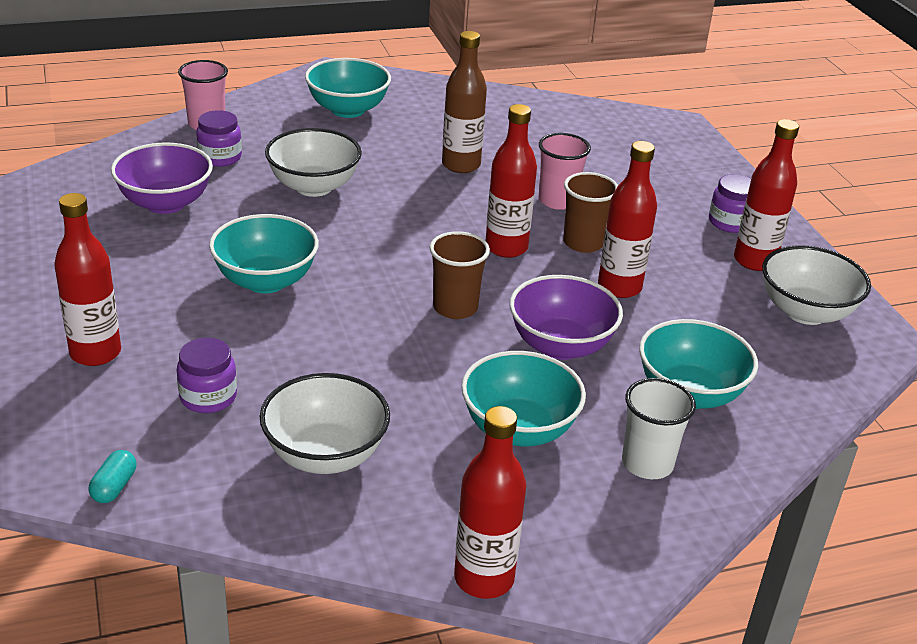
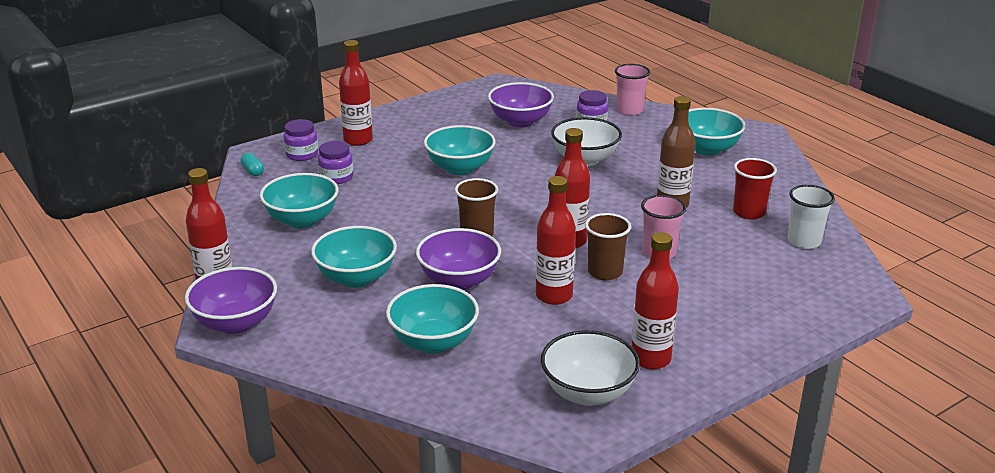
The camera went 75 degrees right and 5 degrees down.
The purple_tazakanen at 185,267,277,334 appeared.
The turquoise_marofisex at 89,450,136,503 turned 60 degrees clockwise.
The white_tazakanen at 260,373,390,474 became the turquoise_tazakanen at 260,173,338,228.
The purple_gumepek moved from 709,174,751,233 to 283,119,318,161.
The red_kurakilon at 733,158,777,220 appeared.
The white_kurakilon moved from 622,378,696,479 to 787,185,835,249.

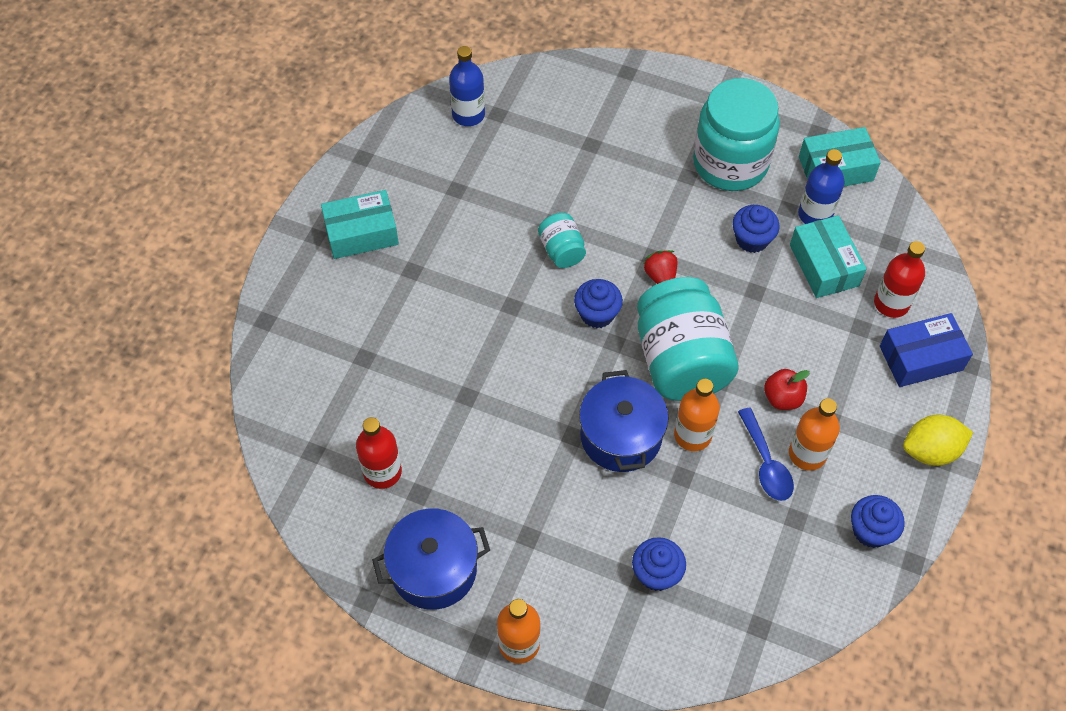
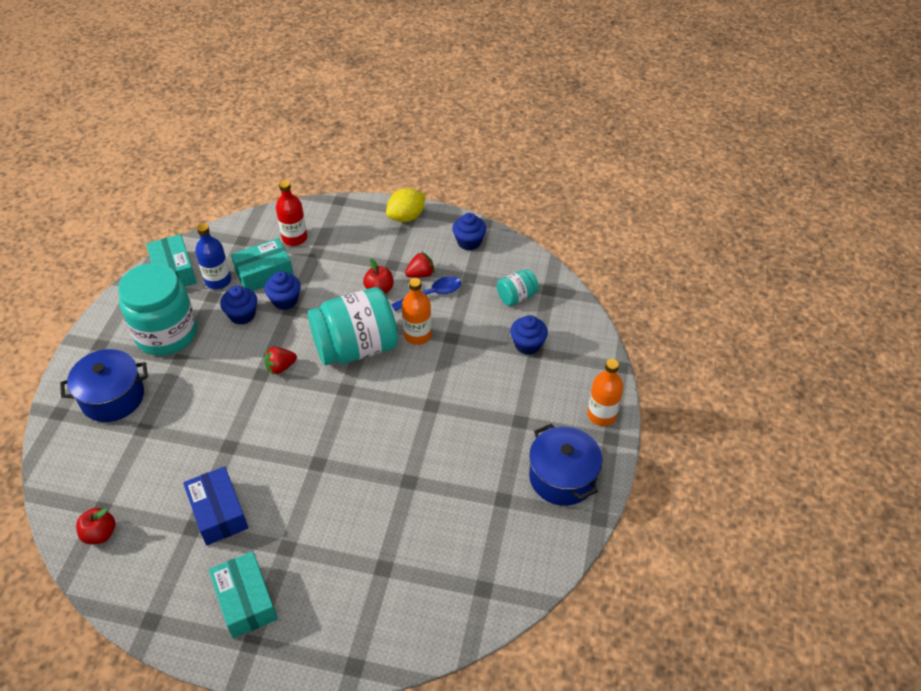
The camera went 100 degrees left and 10 degrees down.
The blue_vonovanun moved from 579,370,669,472 to 60,349,148,422.
The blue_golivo at 449,46,485,126 was replaced by the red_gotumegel at 76,508,115,544.
The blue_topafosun moved from 880,313,973,387 to 183,466,248,545.
The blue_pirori moved from 574,279,623,328 to 264,271,301,310.
The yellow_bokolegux at 903,415,973,466 turned 75 degrees clockwise.
The orange_golivo at 789,398,840,471 was replaced by the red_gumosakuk at 405,251,435,278.
The turquoise_gumepek moved from 538,213,586,268 to 497,269,539,306.
The red_golivo at 356,417,402,489 disappeared.

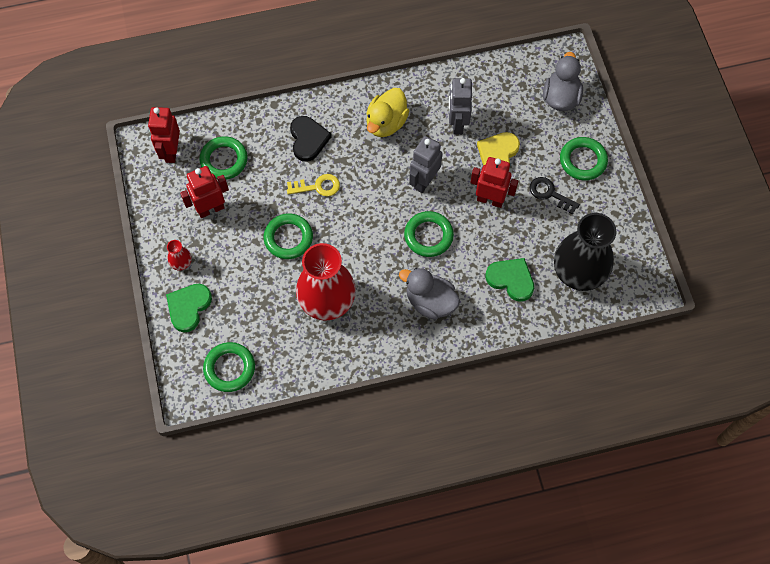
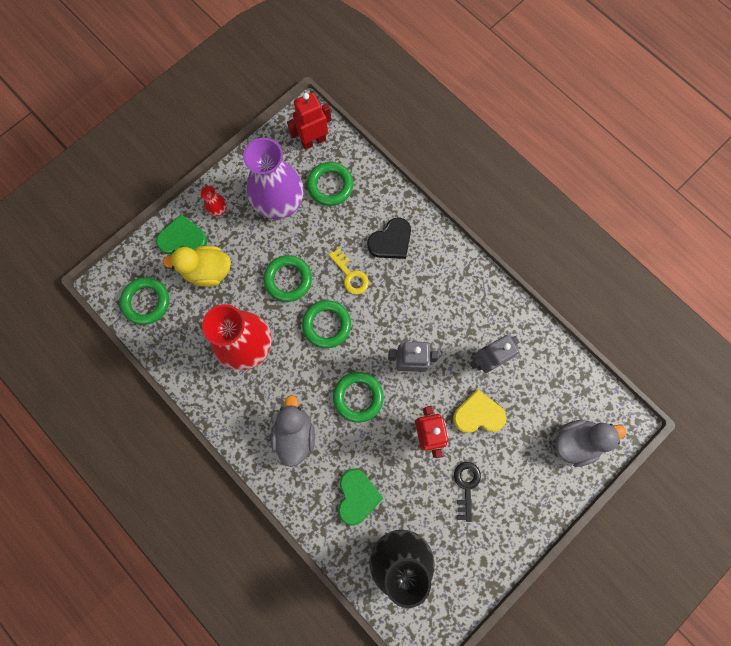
The camera went 60 degrees right and 10 degrees up.
The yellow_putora moved from 366,88,409,137 to 162,246,231,287.
The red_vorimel at 180,166,229,218 was replaced by the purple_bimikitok at 243,138,304,219.
The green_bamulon moved from 560,137,608,180 to 302,300,351,348.

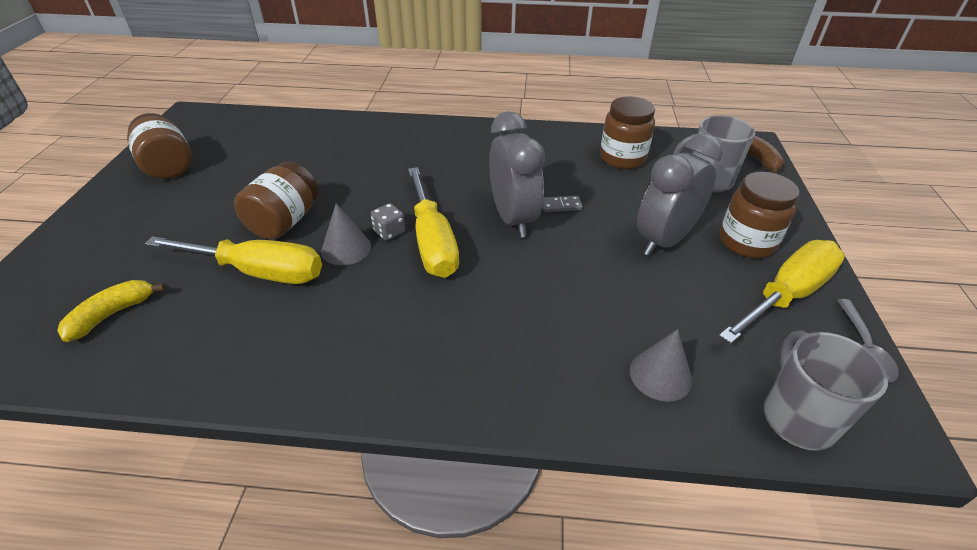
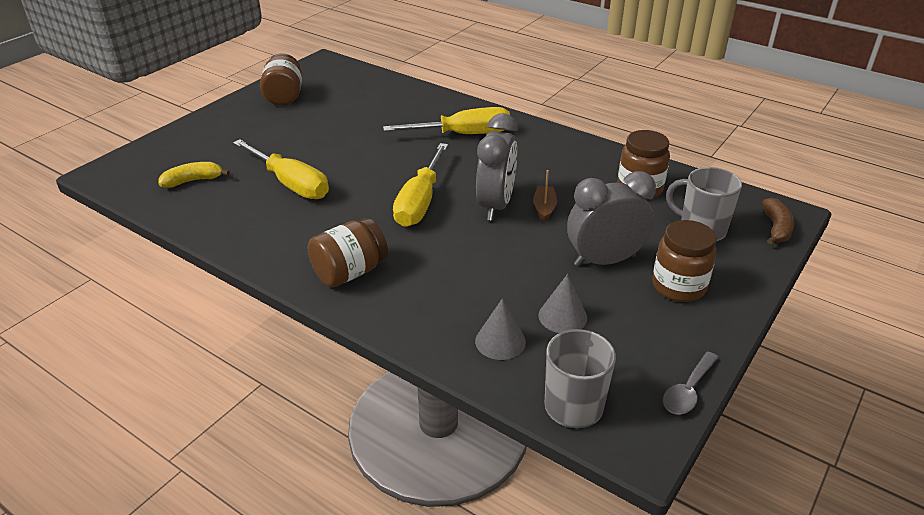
The camera went 30 degrees right and 5 degrees down.
The brown_gumepek moved from 234,162,319,240 to 308,218,388,287.
The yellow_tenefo moved from 719,240,845,344 to 383,107,510,134.
The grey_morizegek at 543,196,583,212 was replaced by the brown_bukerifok at 533,170,557,222.
The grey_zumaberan moved from 321,203,371,265 to 539,274,587,333.
The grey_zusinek at 371,204,405,240 disappeared.

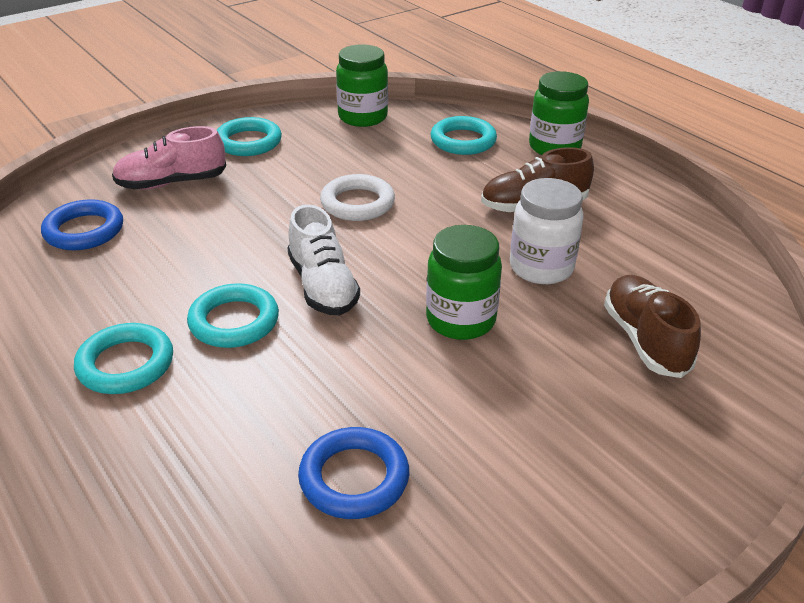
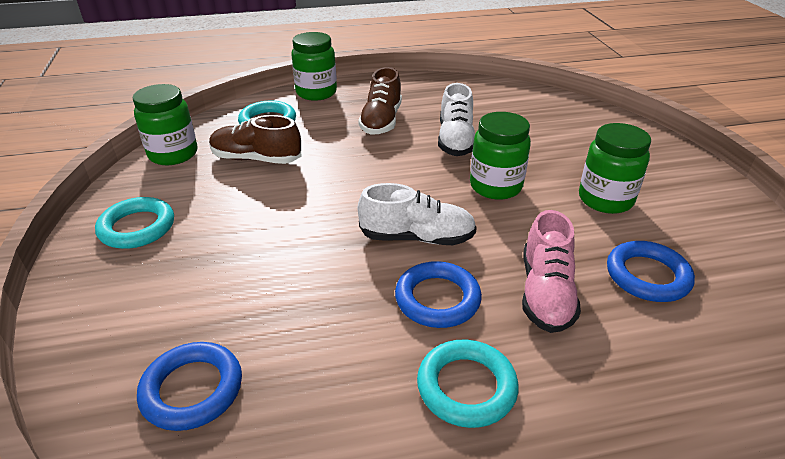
The camera went 65 degrees left and 0 degrees up.
The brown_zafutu moved from 604,275,701,378 to 209,115,302,164.
The turquoise_bamulon at 187,283,279,348 became the blue_bamulon at 395,261,482,328.
The white_gumepek at 510,178,584,284 was replaced by the white_zafutu at 438,83,475,156.
The pink_zafutu moved from 112,126,226,189 to 522,210,581,333.
The green_gumepek at 579,123,651,214 appeared.
The white_bamulon at 320,174,395,221 disappeared.

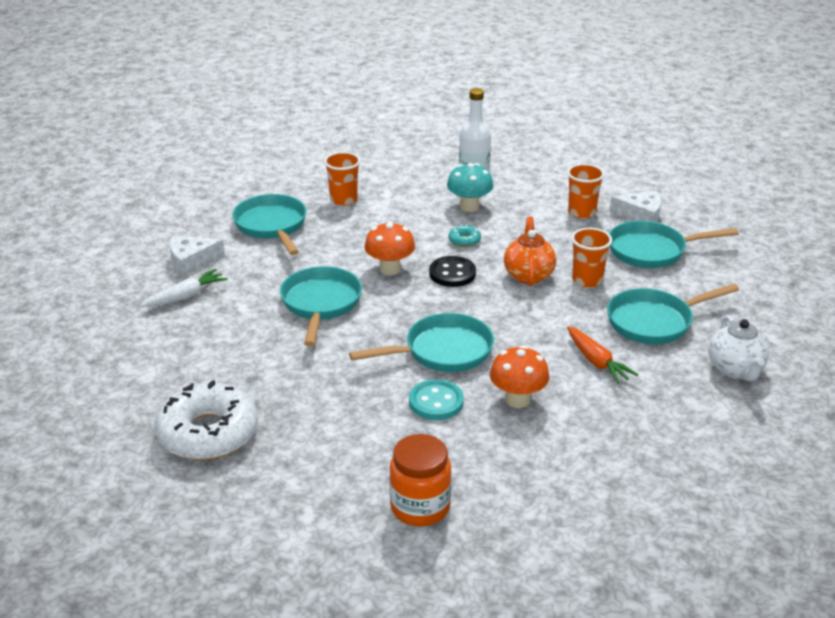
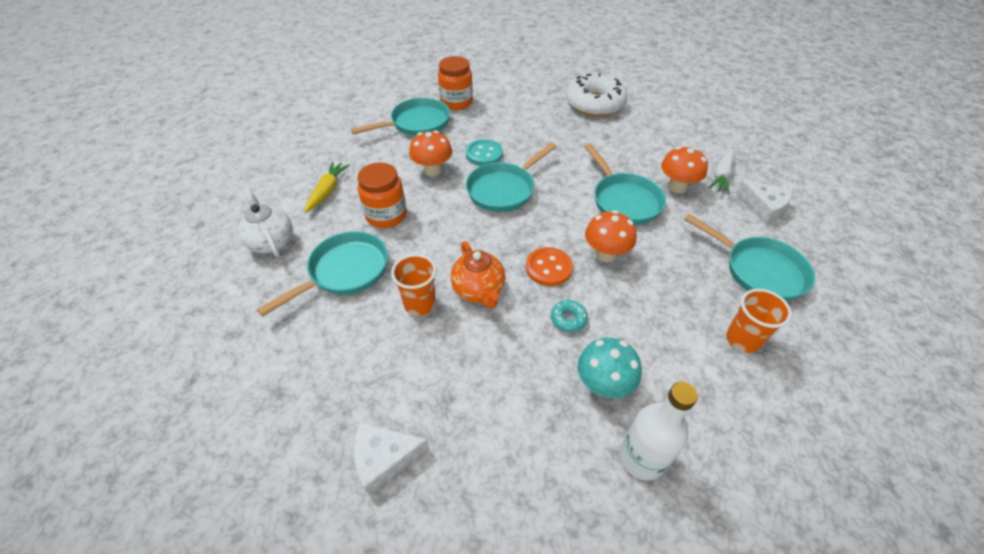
The camera went 155 degrees right and 15 degrees up.
The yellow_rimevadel at 304,162,350,213 appeared.
The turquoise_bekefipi moved from 609,221,739,268 to 351,98,450,136.
The orange_rimevadel at 567,326,638,384 was replaced by the orange_gumepek at 358,163,407,228.
The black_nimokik at 429,256,476,287 became the orange_nimokik at 526,247,573,286.
The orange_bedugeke at 661,147,708,193 appeared.
The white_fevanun at 170,236,225,276 turned 90 degrees clockwise.
The orange_kurakilon at 567,164,604,219 disappeared.

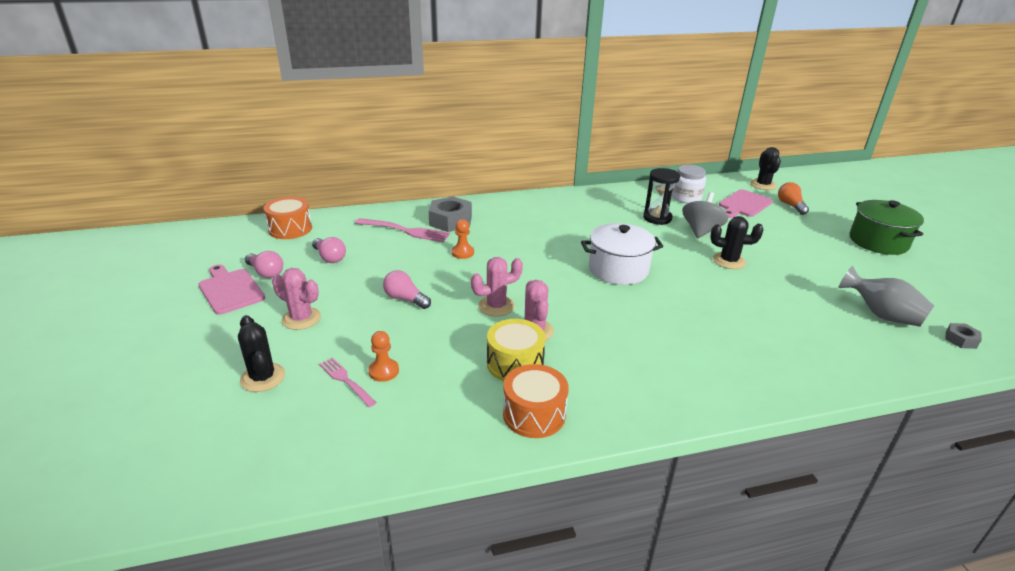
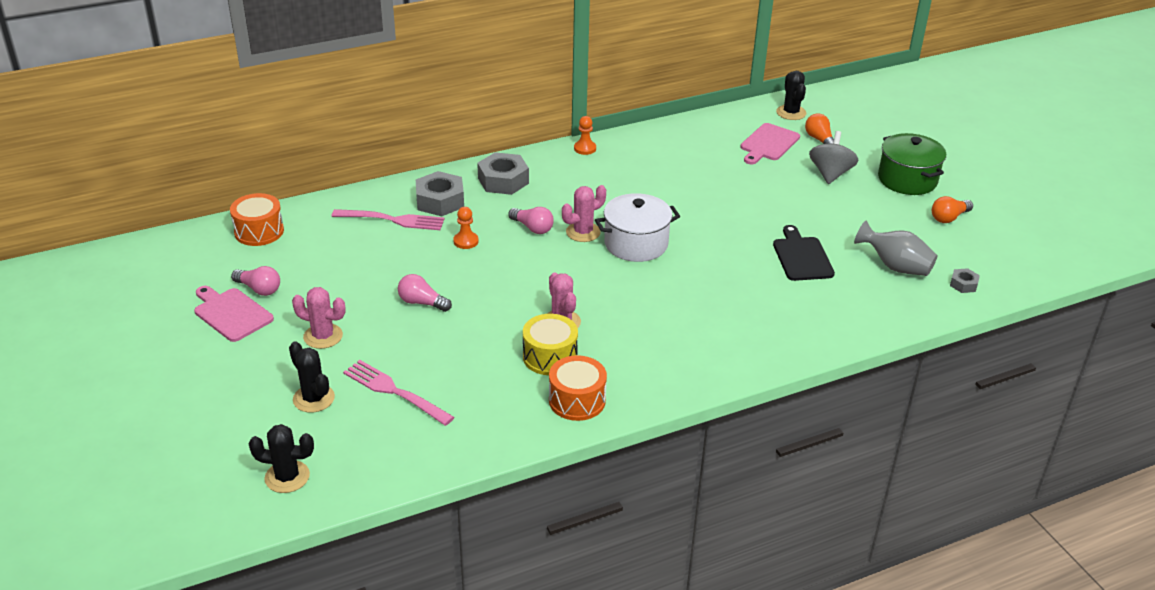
The camera went 10 degrees left and 5 degrees up.
The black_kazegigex moved from 711,216,763,269 to 249,424,314,493.
The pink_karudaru at 319,357,377,407 changed to 1.60 times the size.
The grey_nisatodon at 477,152,529,195 appeared.
The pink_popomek moved from 312,237,346,263 to 508,207,554,234.
The pink_kazegigex moved from 471,257,523,317 to 562,185,606,242.
The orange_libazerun moved from 368,331,399,382 to 574,116,596,155.
The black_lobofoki at 773,225,835,281 appeared.
The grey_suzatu moved from 682,192,728,238 to 809,131,858,184.
The orange_popomek at 932,196,973,223 appeared.
The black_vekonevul at 643,168,680,225 disappeared.
The white_gumepek at 672,165,706,203 disappeared.

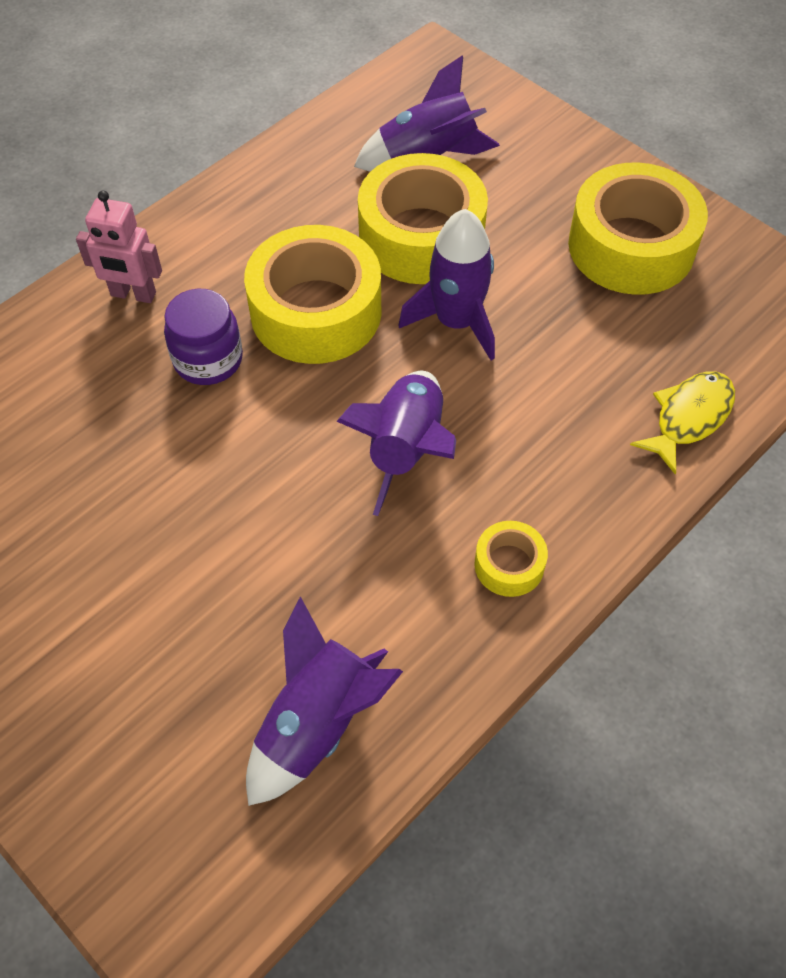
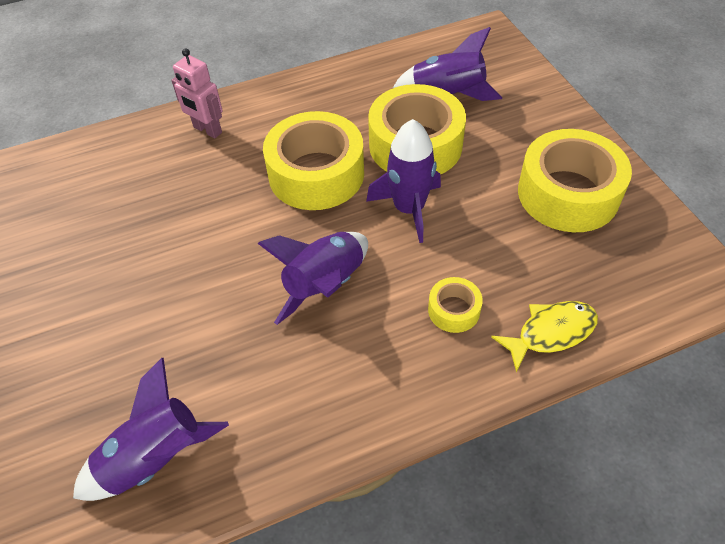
The camera went 25 degrees right and 5 degrees down.
The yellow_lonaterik moved from 474,521,548,597 to 428,277,483,333.
The purple_gumepek at 164,289,243,385 disappeared.

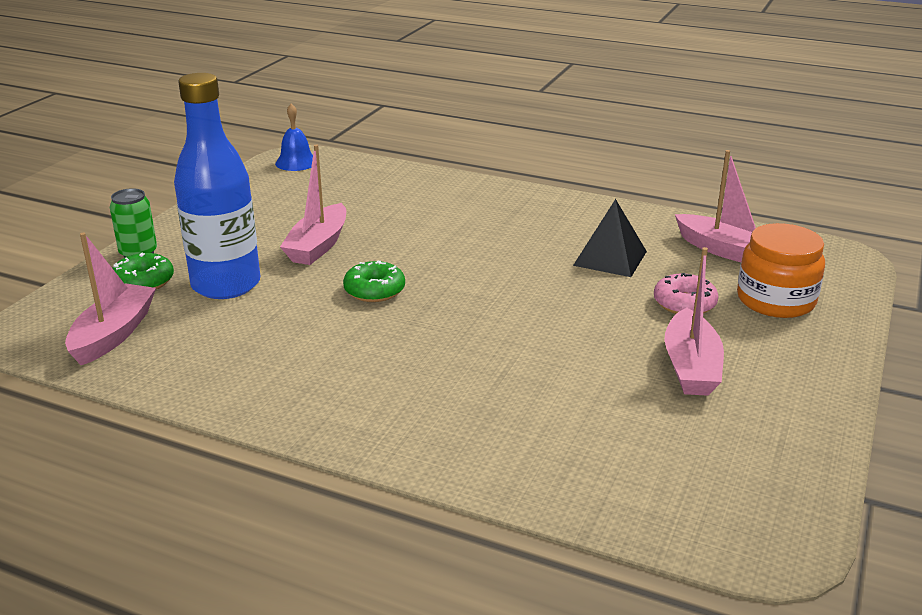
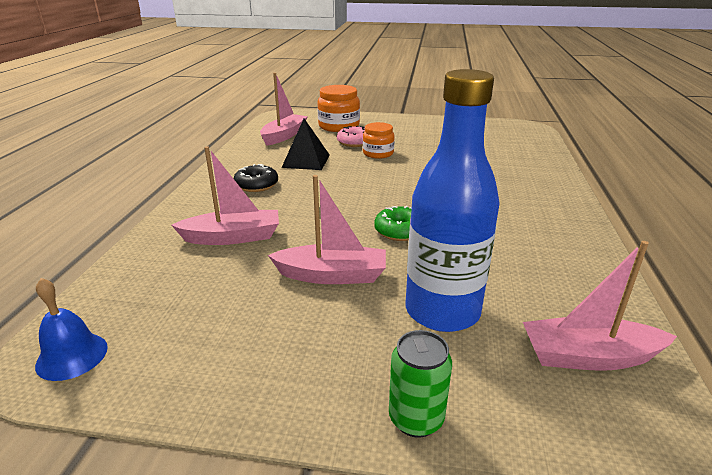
The camera went 105 degrees left and 0 degrees up.
The pink_bukerifok moved from 664,247,724,396 to 171,146,279,245.
The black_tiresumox at 234,164,278,192 appeared.
The orange_gumepek at 363,122,395,159 appeared.
The green_tiresumox at 113,253,174,289 disappeared.

